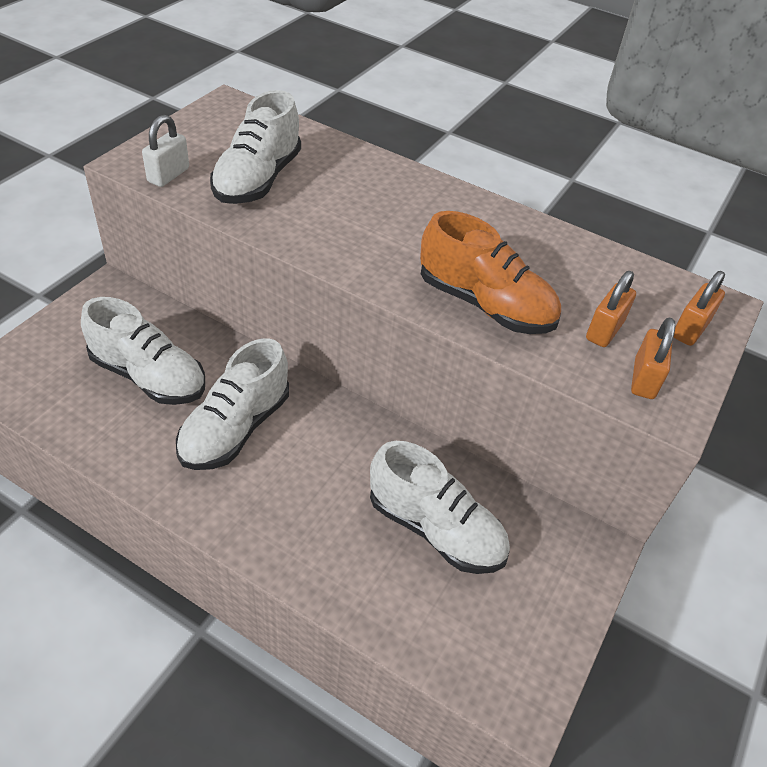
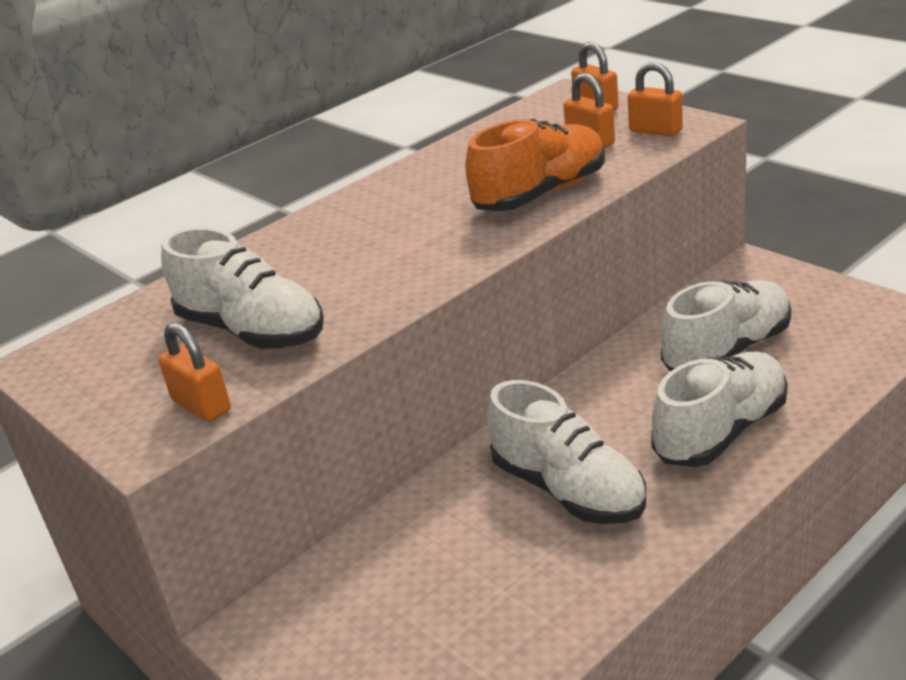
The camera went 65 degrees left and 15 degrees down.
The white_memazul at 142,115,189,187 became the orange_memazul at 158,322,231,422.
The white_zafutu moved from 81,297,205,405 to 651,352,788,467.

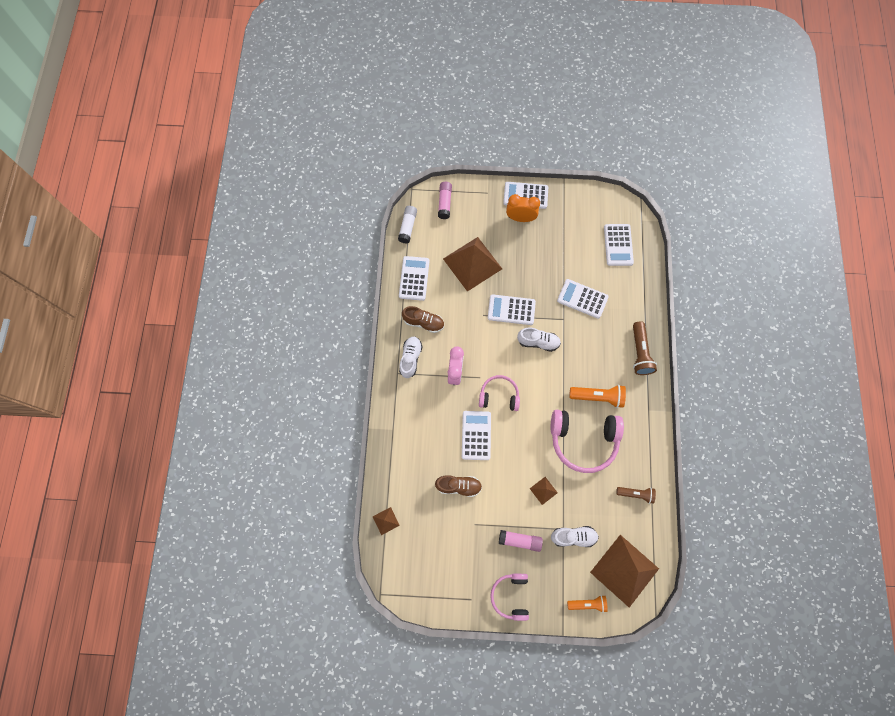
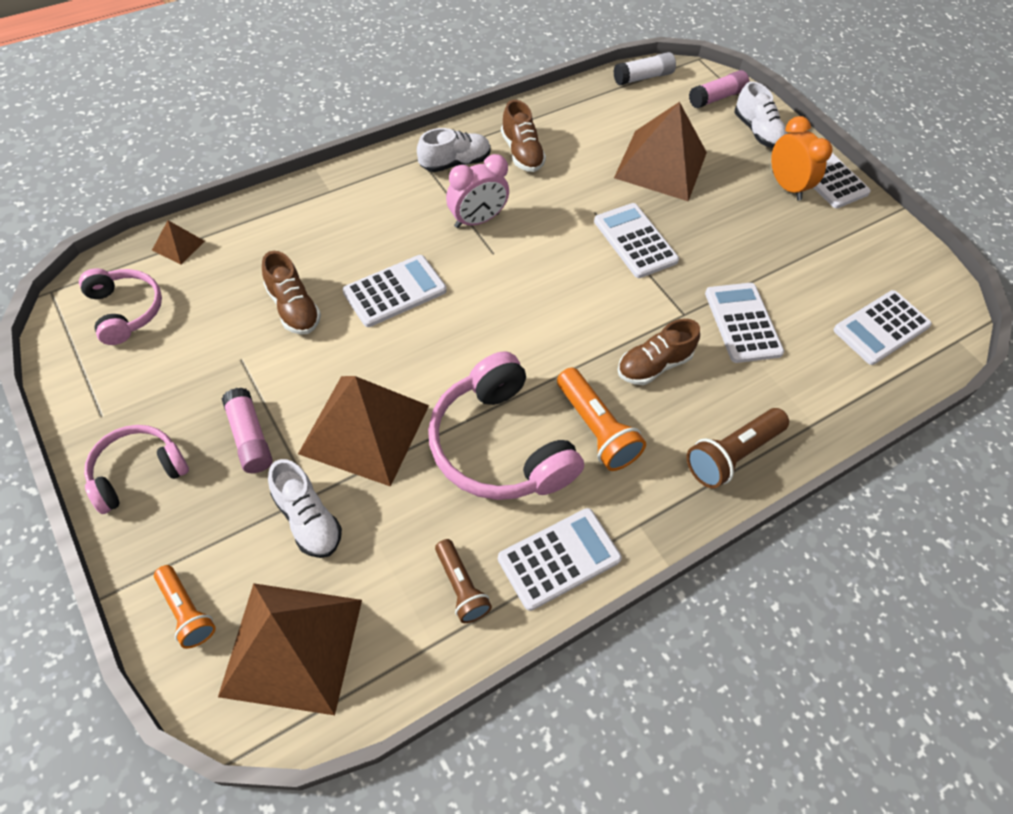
The camera went 50 degrees right and 15 degrees down.
The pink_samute moved from 479,375,520,411 to 79,268,162,345.
The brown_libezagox at 530,477,558,505 changed to 2.36 times the size.
The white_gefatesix moved from 399,256,429,301 to 498,508,622,611.
The brown_zafutu at 618,319,700,385 appeared.
The white_zafutu moved from 517,327,561,352 to 735,81,787,148.

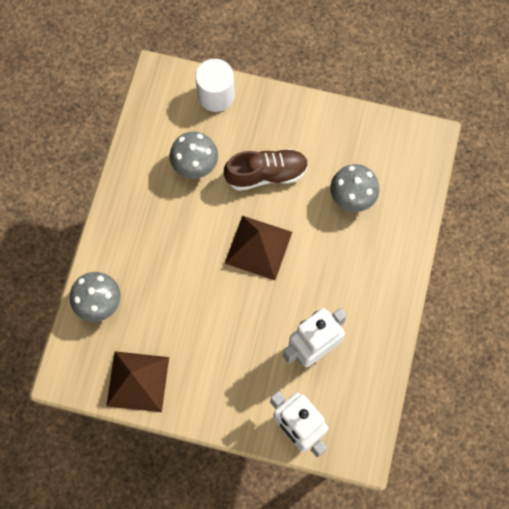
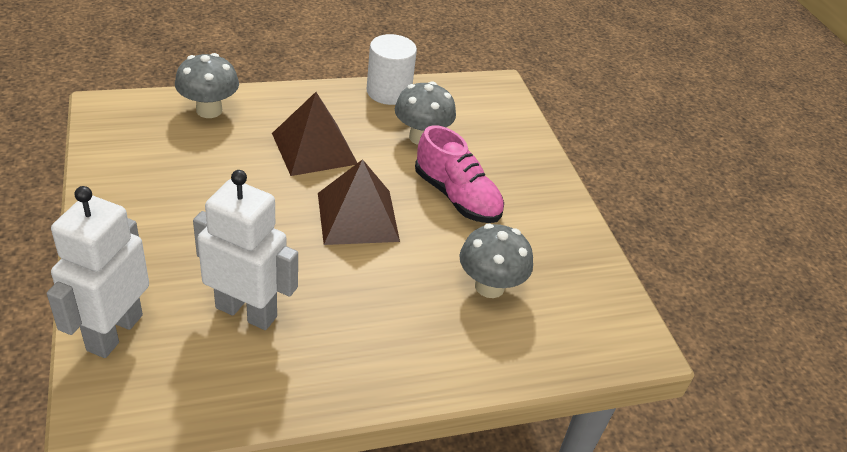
The camera went 55 degrees right and 30 degrees down.
The brown_libezagox moved from 106,351,169,412 to 272,92,357,176.
The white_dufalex moved from 195,59,235,112 to 367,34,417,105.
The brown_zafutu at 224,149,309,191 became the pink_zafutu at 415,125,504,223.

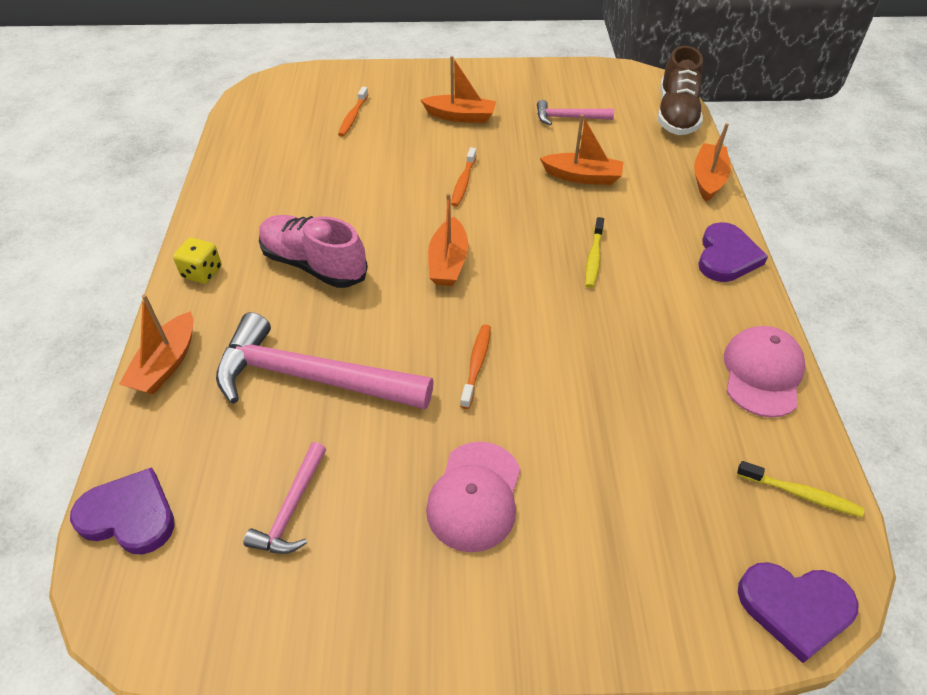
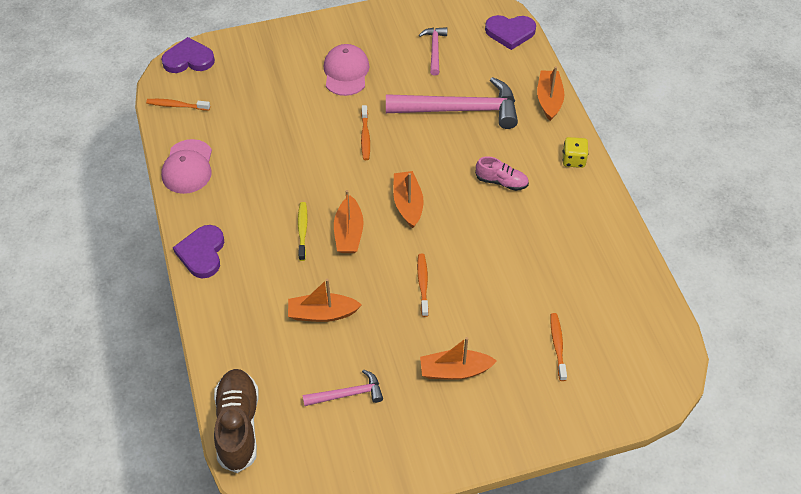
The camera went 165 degrees right and 5 degrees up.
The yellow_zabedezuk at 737,461,864,517 became the orange_zabedezuk at 146,99,210,111.
The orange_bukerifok moved from 694,123,731,202 to 334,190,364,253.
The pink_zafutu at 259,215,368,288 changed to 0.58 times the size.

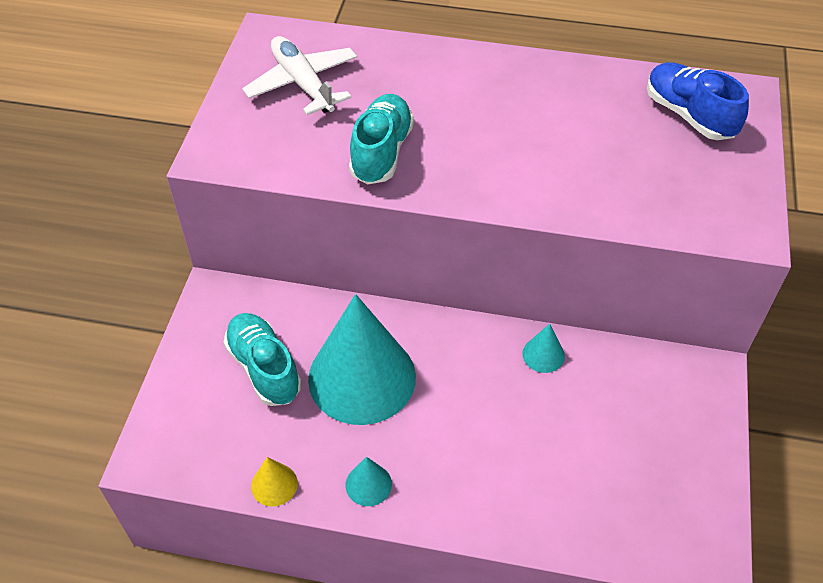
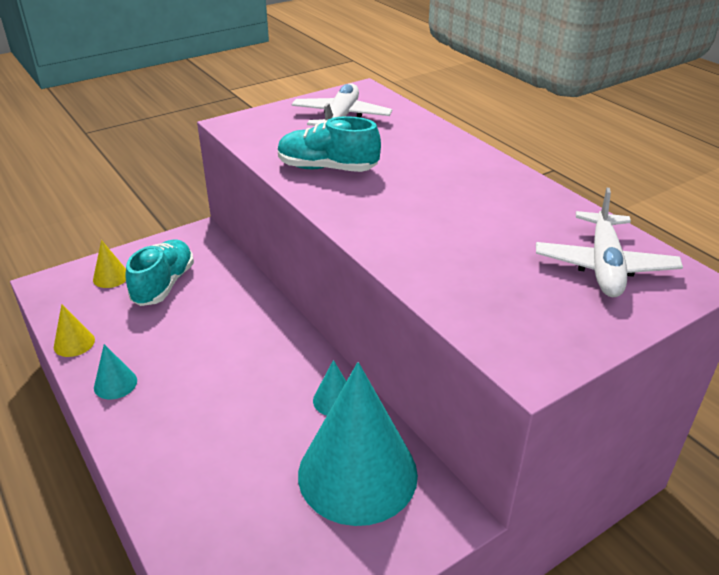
The camera went 45 degrees right and 15 degrees down.
The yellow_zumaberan at 93,240,126,288 appeared.
The turquoise_zafutu at 349,94,414,185 turned 135 degrees counterclockwise.
The turquoise_zumaberan moved from 308,294,416,425 to 298,362,418,526.
The blue_zafutu at 647,62,749,140 was replaced by the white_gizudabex at 536,188,683,297.

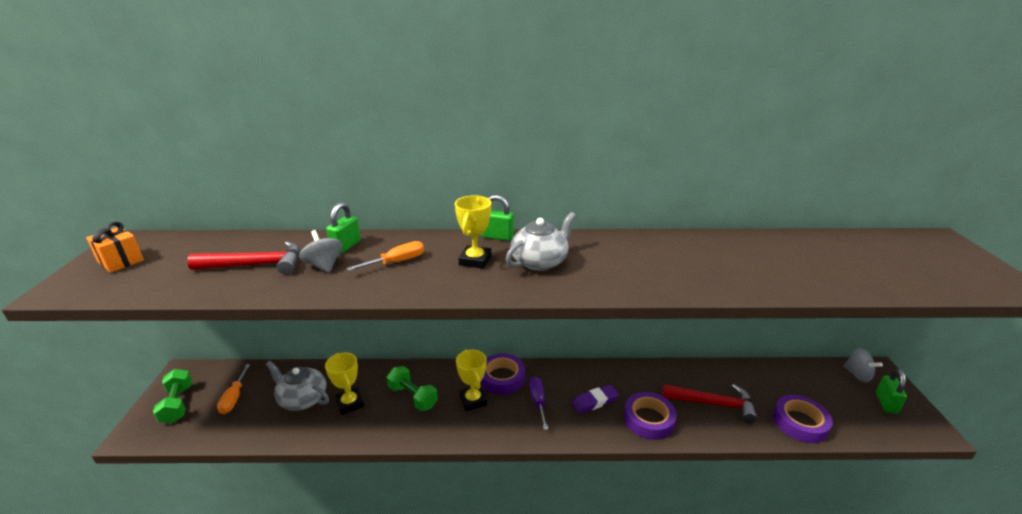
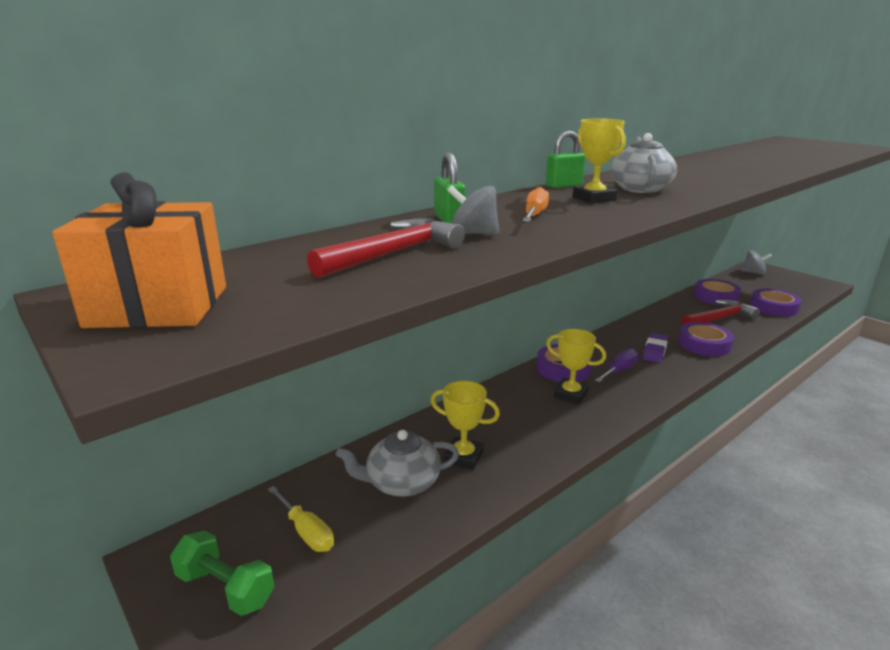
The camera went 40 degrees left and 5 degrees down.
The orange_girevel at 86,222,144,273 changed to 1.63 times the size.
The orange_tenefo at 217,364,250,414 became the yellow_tenefo at 268,486,334,552.
The purple_tenefo at 529,376,548,430 turned 90 degrees clockwise.
The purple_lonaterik at 694,279,741,305 appeared.
The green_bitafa at 387,366,438,411 disappeared.
The green_memazul at 876,369,907,414 disappeared.

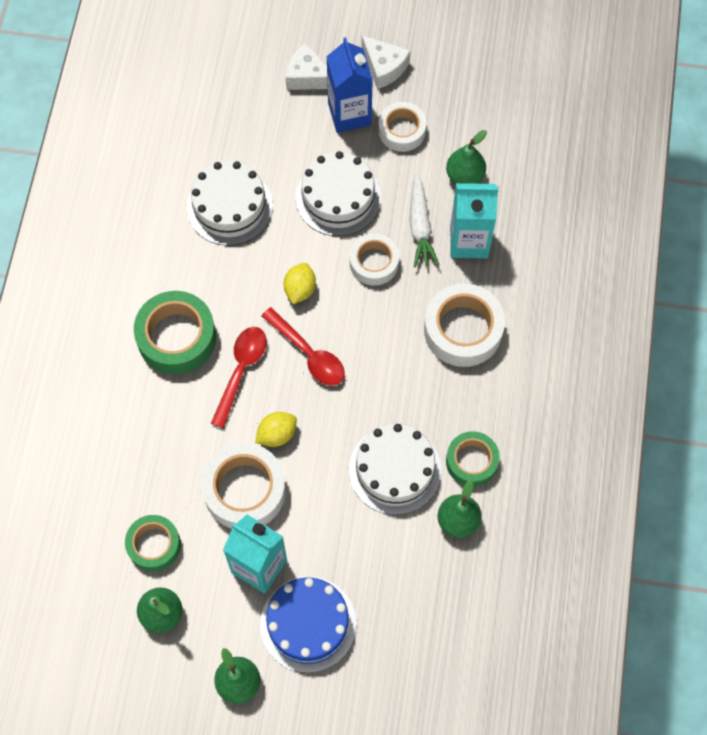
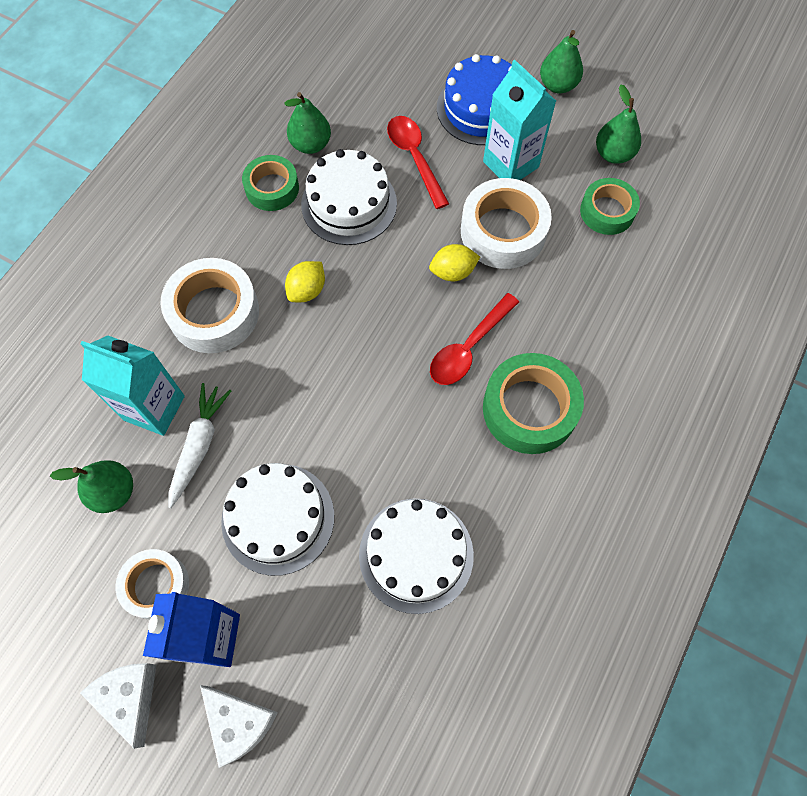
The camera went 160 degrees left and 0 degrees up.
The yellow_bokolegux moved from 283,263,316,304 to 285,261,325,302.
The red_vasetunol moved from 261,307,345,386 to 387,116,449,209.
The white_lonaterik at 350,234,399,286 disappeared.

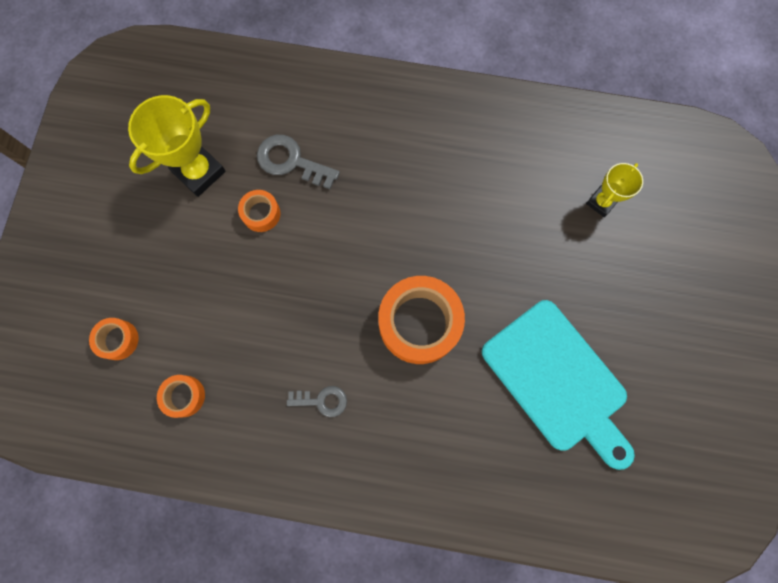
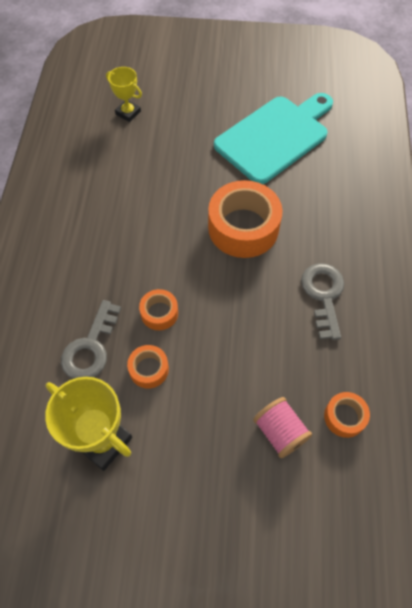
The camera went 95 degrees left and 15 degrees down.
The orange_lonaterik moved from 89,318,139,360 to 139,289,178,330.
The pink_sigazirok at 253,397,312,458 appeared.
The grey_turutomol at 287,386,347,417 changed to 1.57 times the size.

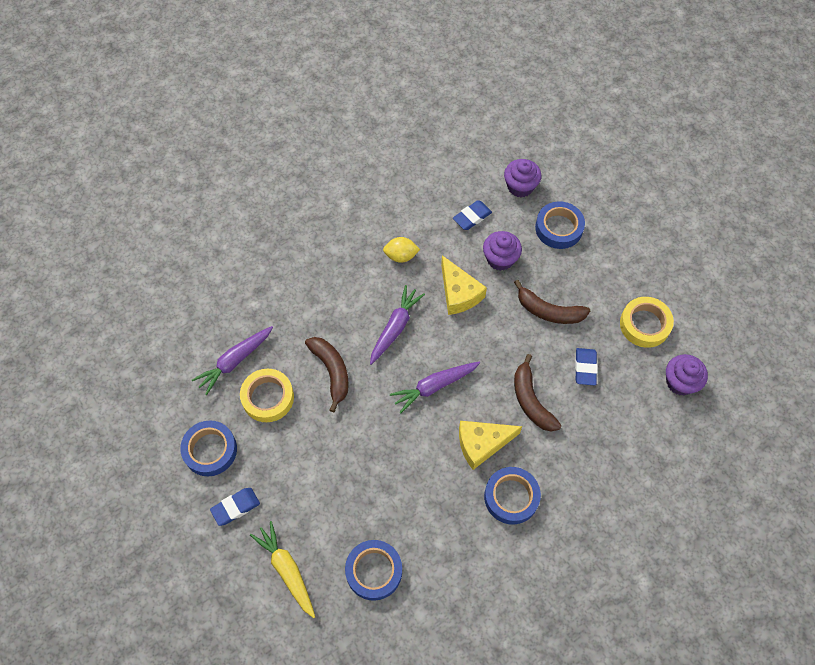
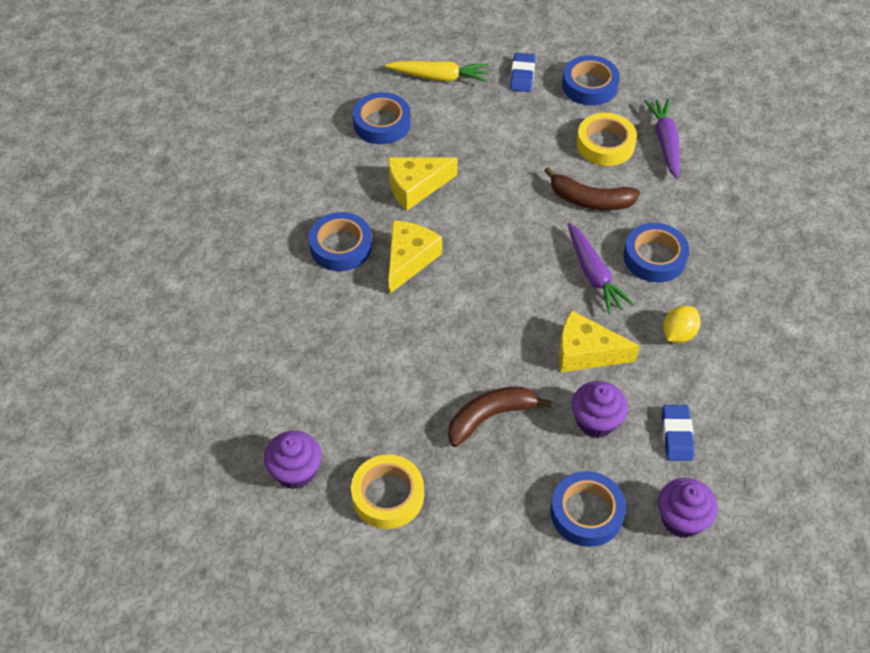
The camera went 130 degrees right and 10 degrees down.
The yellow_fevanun at 388,157,458,210 appeared.
The blue_lonaterik at 623,223,689,283 appeared.
The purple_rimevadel at 390,362,480,414 disappeared.
The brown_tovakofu at 514,354,562,432 disappeared.
The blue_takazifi at 575,348,597,386 disappeared.

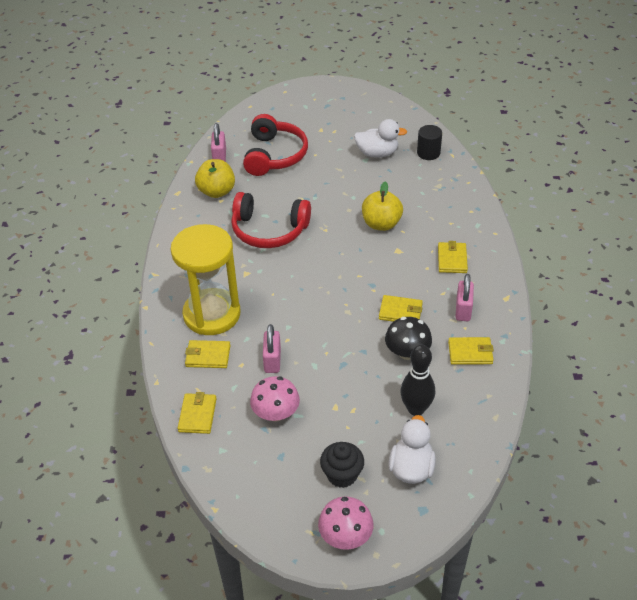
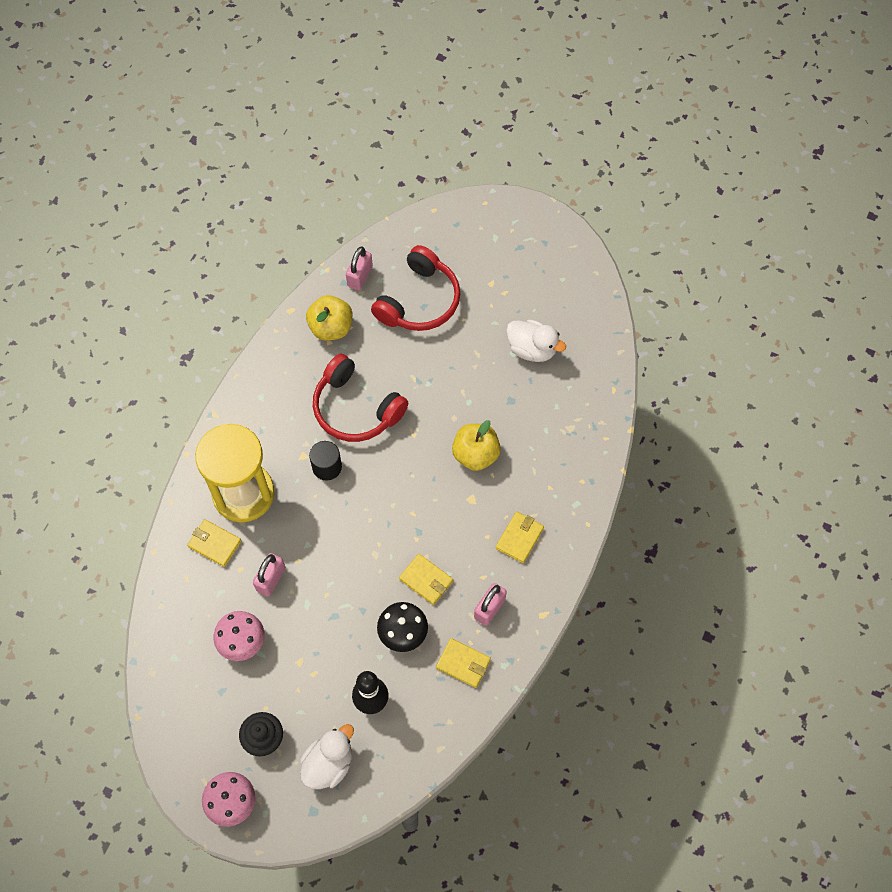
The camera went 25 degrees right and 20 degrees up.
The black_dufalex moved from 417,125,442,160 to 309,441,342,480.
The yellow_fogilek at 178,392,217,434 disappeared.

